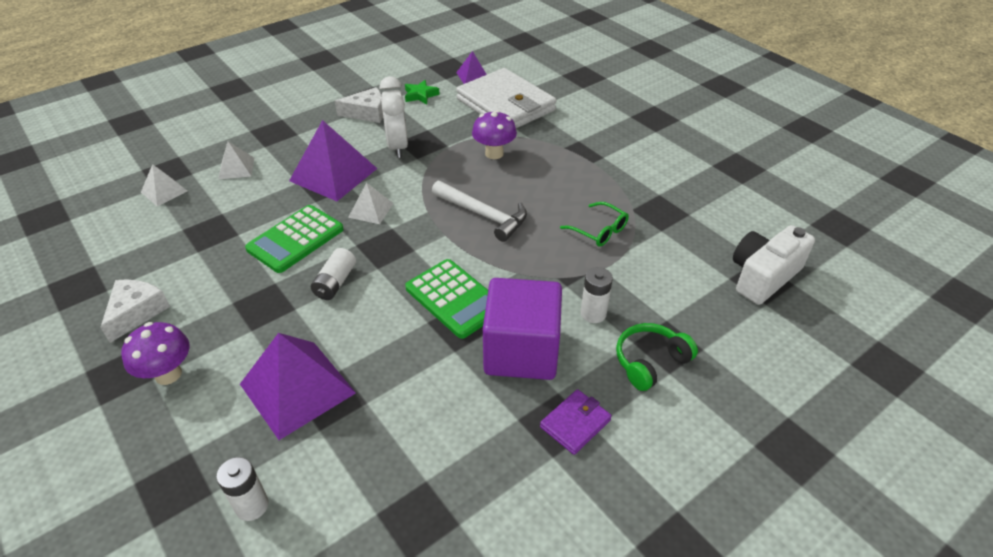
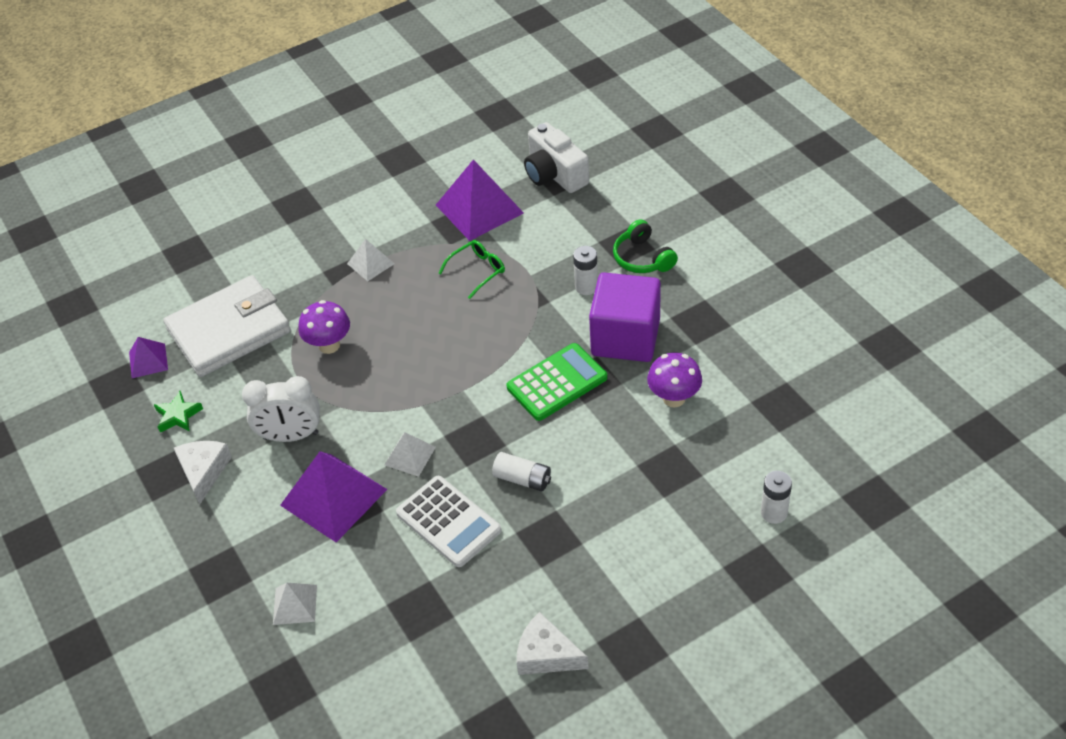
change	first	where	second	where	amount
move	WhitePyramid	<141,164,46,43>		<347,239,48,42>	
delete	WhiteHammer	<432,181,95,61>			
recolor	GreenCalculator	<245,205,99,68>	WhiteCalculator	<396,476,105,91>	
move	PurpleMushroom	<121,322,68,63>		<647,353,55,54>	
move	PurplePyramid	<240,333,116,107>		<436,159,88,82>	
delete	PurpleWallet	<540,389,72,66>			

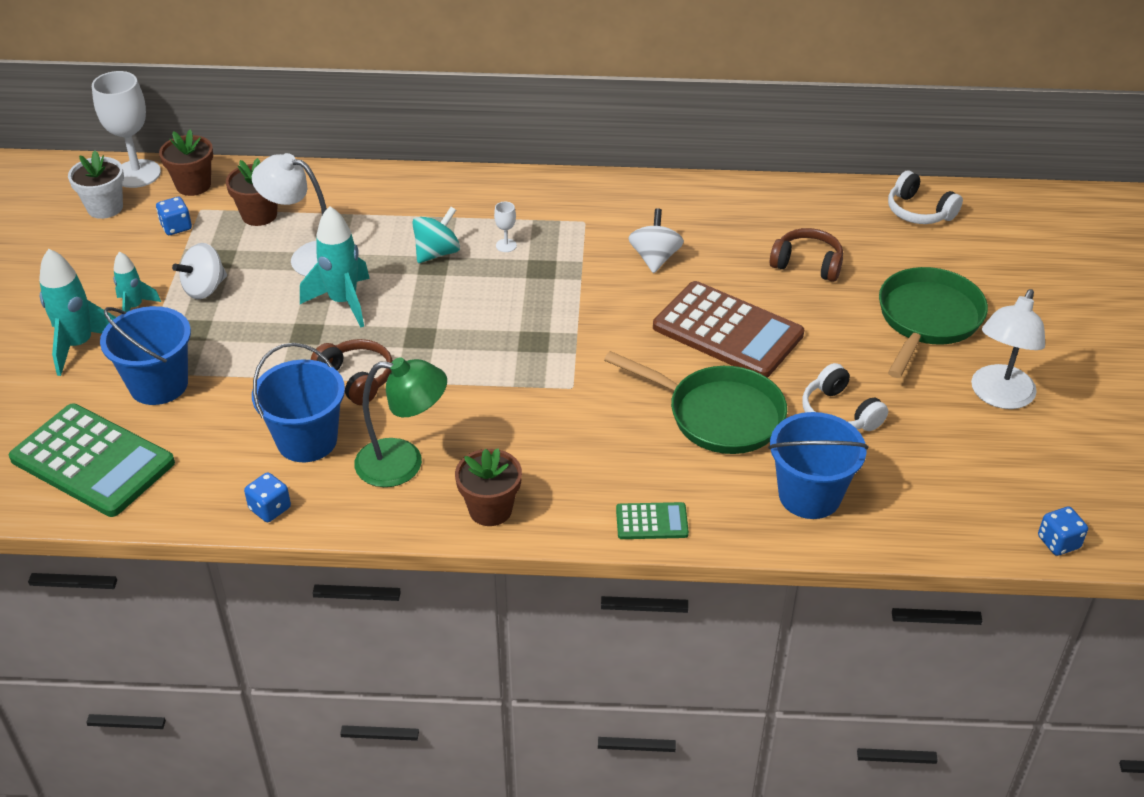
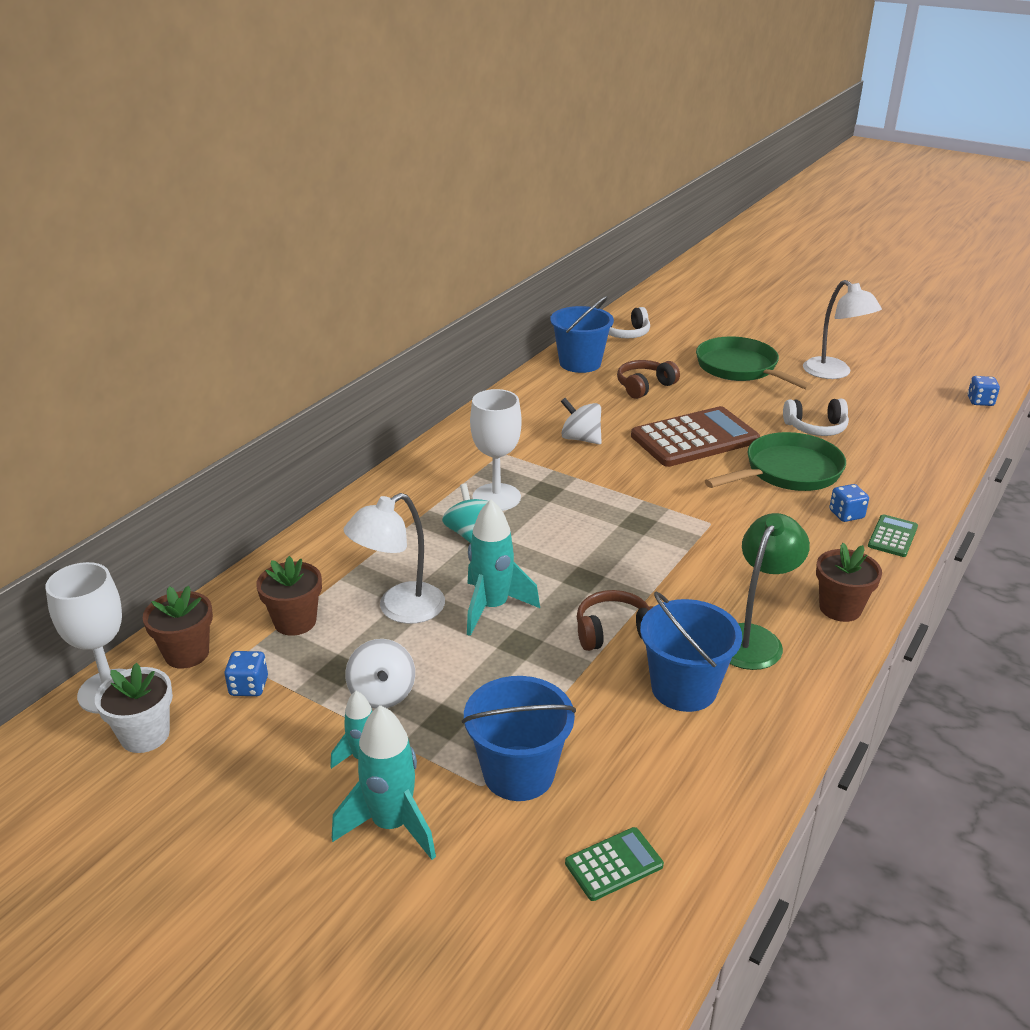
change	first	where	second	where	amount
resize	WhiteGoblet	<494,202,23,50>		<470,389,52,122>	x2.34
resize	GreenCalculator	<9,404,166,113>		<565,827,99,74>	x0.46
move	BlueBucket	<768,412,101,107>		<550,296,64,77>	
move	BlueDice	<244,472,47,50>		<829,484,40,38>	

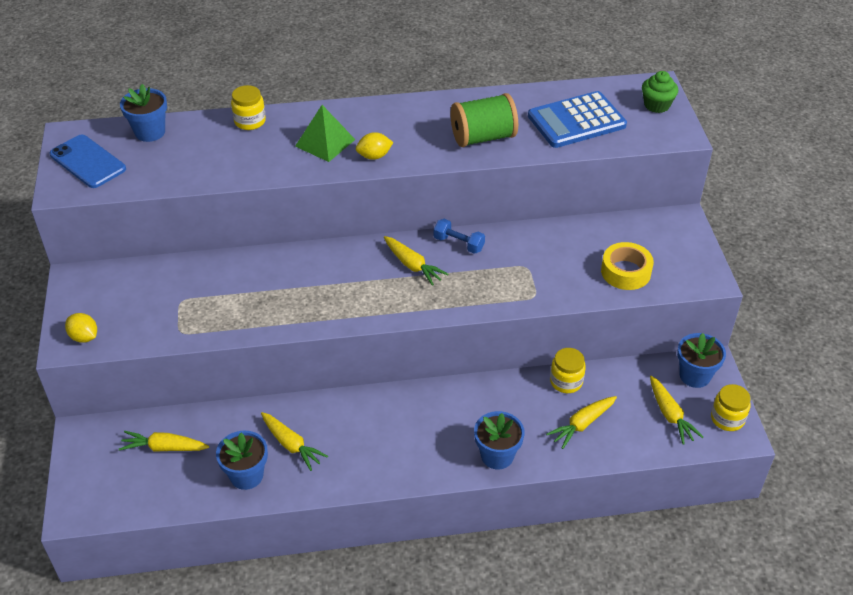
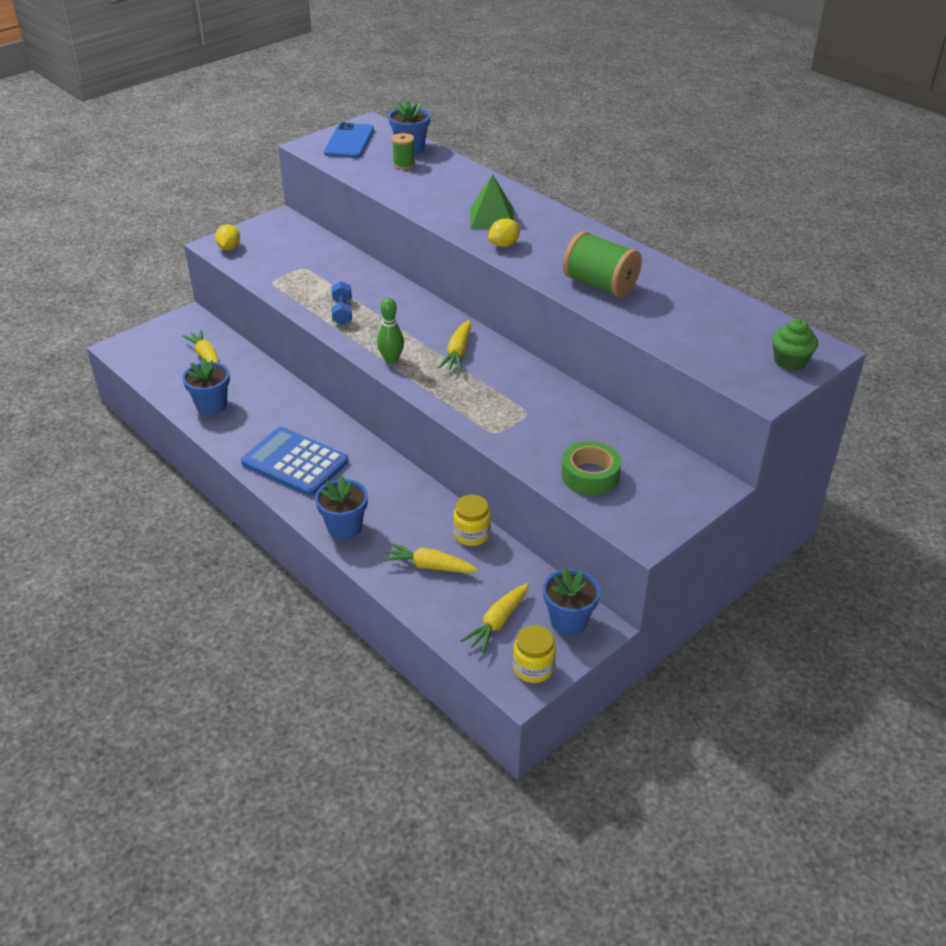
change	first	where	second	where	amount
delete	YellowJar	<231,85,35,45>			
move	BlueCalculator	<528,91,99,57>		<241,427,108,69>	
rotate	YellowLemon	<356,132,37,28>		<488,219,33,28>	75 degrees counterclockwise
move	BlueDumbbell	<434,219,51,35>		<331,281,21,44>	
recolor	YellowTape	<601,242,53,48>	GreenTape	<561,441,60,54>	
delete	YellowCarrot	<261,412,67,59>			
insert			GreenSpool	<392,133,23,36>	
insert			GreenBowlingPin	<377,298,27,66>	

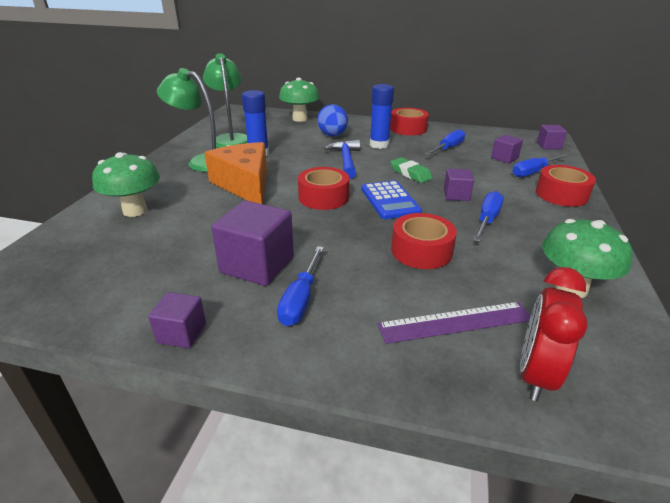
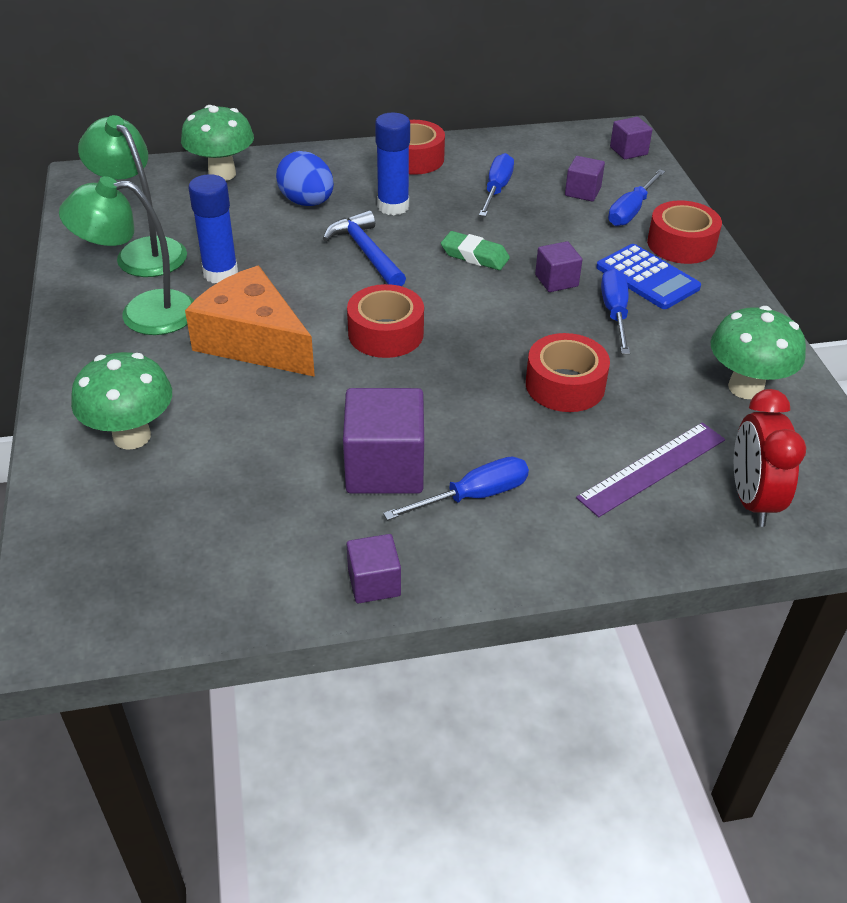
change	first	where	second	where	amount
move	BlueCalculator	<361,181,61,38>		<596,244,105,65>	
rotate	BlueScrewdriver	<277,246,47,80>		<383,456,146,64>	105 degrees counterclockwise

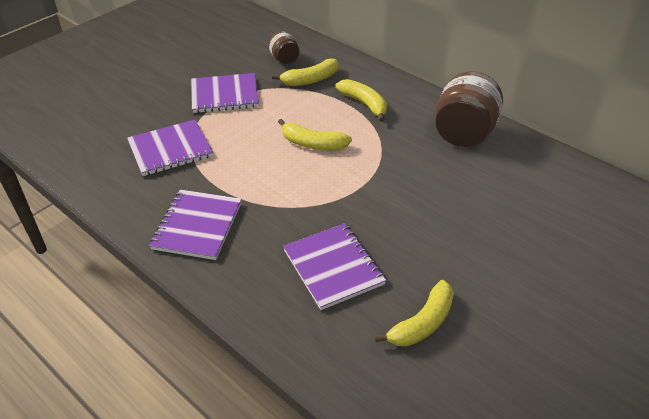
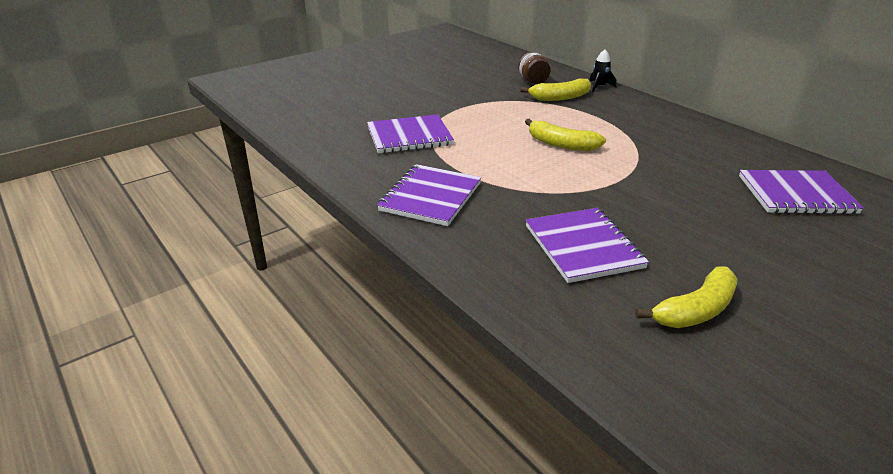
change	first	where	second	where	amount
delete	BrownJar	<435,71,68,76>			
move	PurpleNotebook	<191,73,68,40>		<739,170,125,44>	
delete	YellowBanana	<335,79,52,43>			
insert			BlackRocket	<589,50,27,42>	

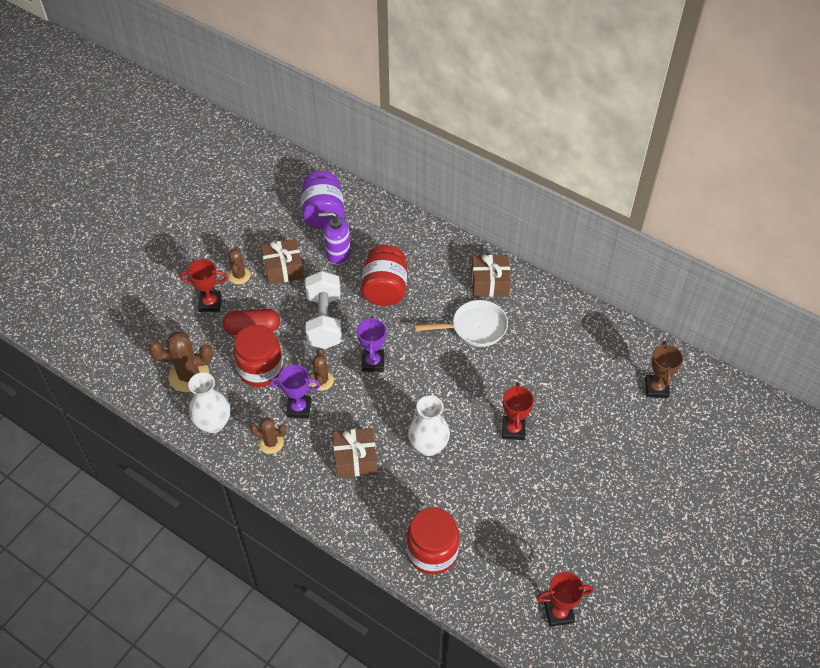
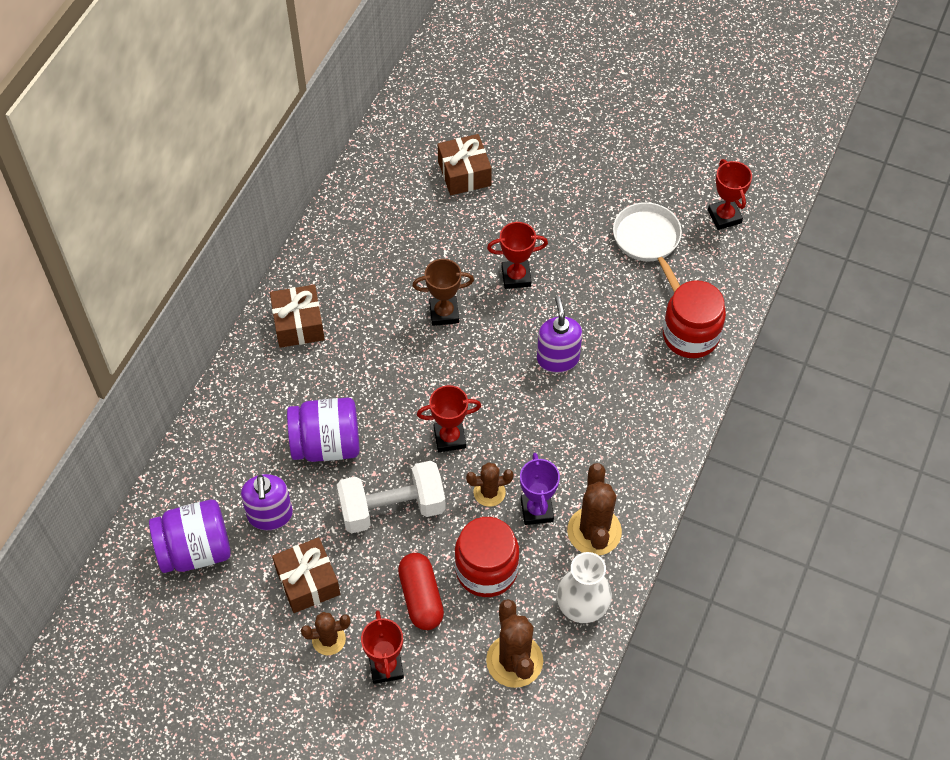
change	first	where	second	where	amount
recolor	RedJar	<361,245,46,61>	PurpleJar	<287,397,72,65>	
move	WhitePan	<414,300,94,47>		<613,202,69,90>	
recolor	PurpleTrophy	<357,316,29,56>	RedTrophy	<417,385,64,67>	
move	BrownTrophy	<645,341,38,57>		<412,259,62,67>	
replace	WhiteVase	<408,396,42,60>	PurpleSoapDispenser	<537,296,45,77>	
resize	BrownCactus	<250,418,37,36>		<567,463,55,92>	x1.67
move	BrownGift	<333,428,44,50>		<438,134,54,61>	

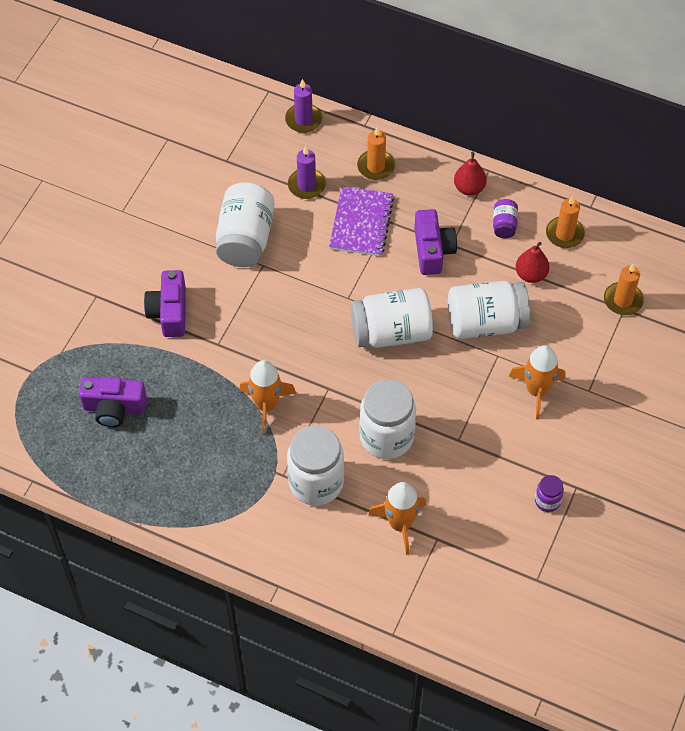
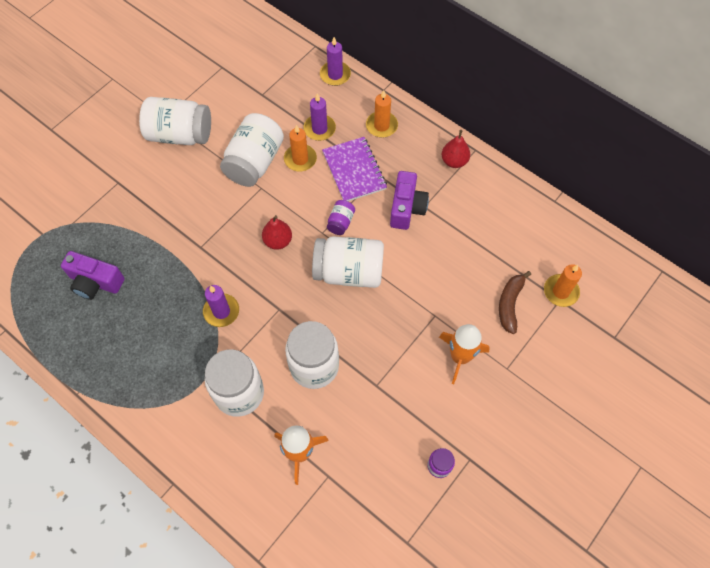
change	first	where	second	where	amount
rotate	PurpleNotebook	<329,186,65,70>		<322,137,65,64>	45 degrees counterclockwise
move	OrangeCandle	<546,196,39,52>		<284,125,33,46>	
move	PurpleJar	<493,199,25,39>		<327,200,28,35>	
move	RedPear	<516,242,34,41>		<262,215,30,35>	
delete	PurpleCamera	<144,270,42,67>			
move	WhiteJar	<448,281,82,58>		<139,97,72,48>	
replace	OrangeRocket	<239,360,57,74>	PurpleCandle	<203,285,36,42>	
insert			BrownBanana	<499,271,32,63>	

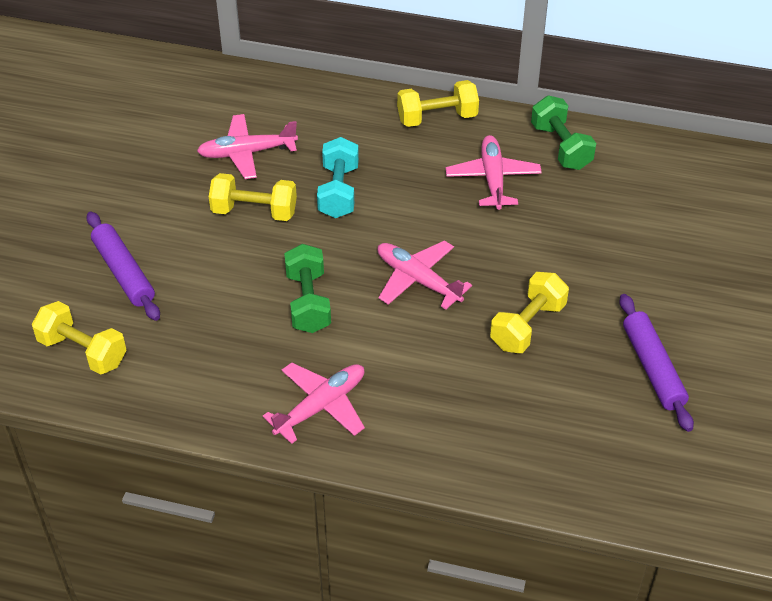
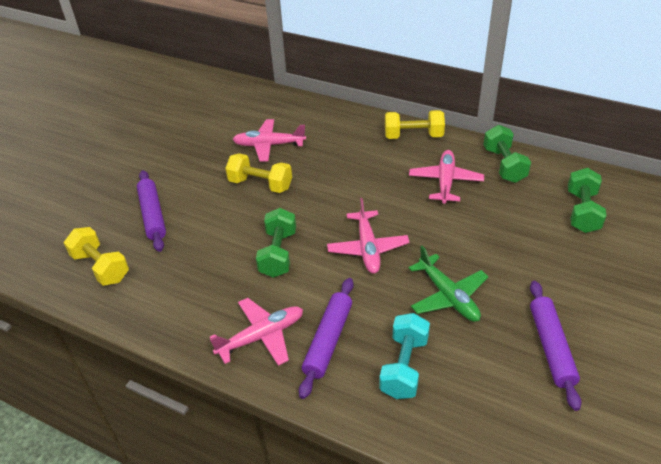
change	first	where	second	where	amount
move	TurquoiseDumbbell	<317,137,42,81>		<379,313,51,86>	
rotate	PinkPlane	<377,240,95,70>		<327,198,83,76>	150 degrees counterclockwise
replace	YellowDumbbell	<490,272,79,81>	GreenPlane	<409,246,79,76>	
insert			GreenDumbbell	<568,168,39,65>	
insert			PurpleRollingPin	<299,278,55,121>	

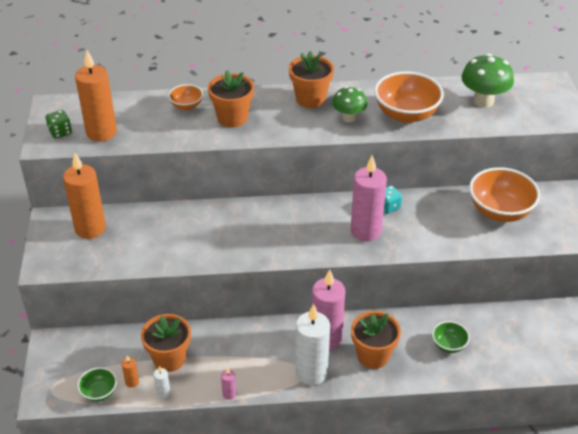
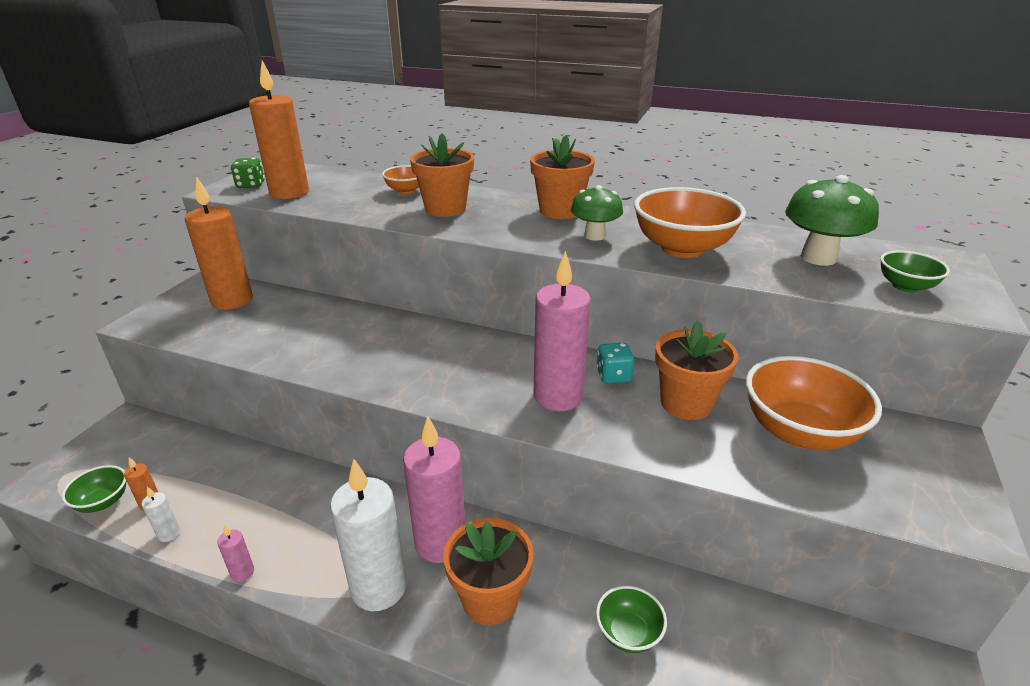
change	first	where	second	where	amount
move	OrangeFlowerPot	<141,314,50,58>		<655,321,83,99>	
insert			GreenBowl	<880,250,70,43>	

